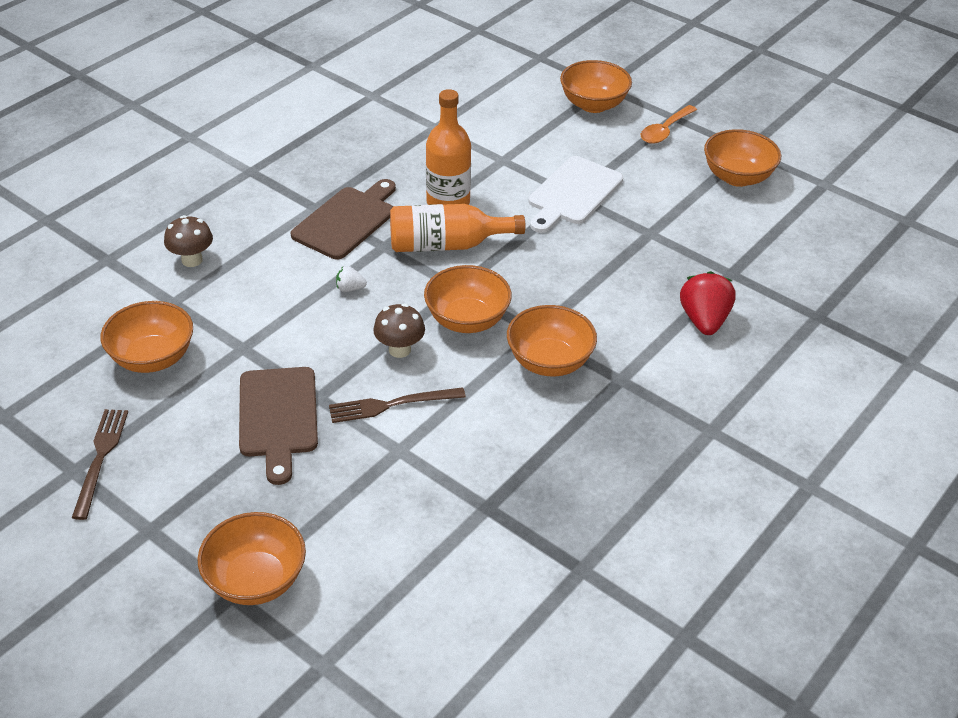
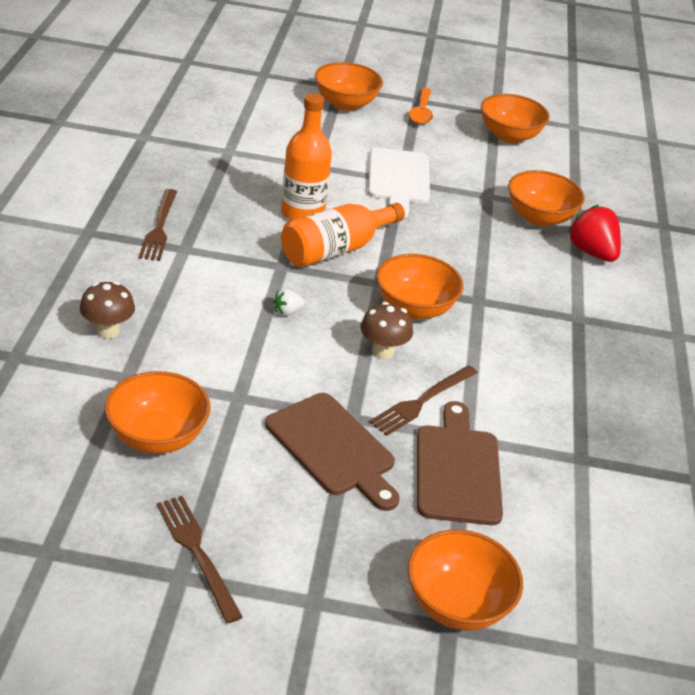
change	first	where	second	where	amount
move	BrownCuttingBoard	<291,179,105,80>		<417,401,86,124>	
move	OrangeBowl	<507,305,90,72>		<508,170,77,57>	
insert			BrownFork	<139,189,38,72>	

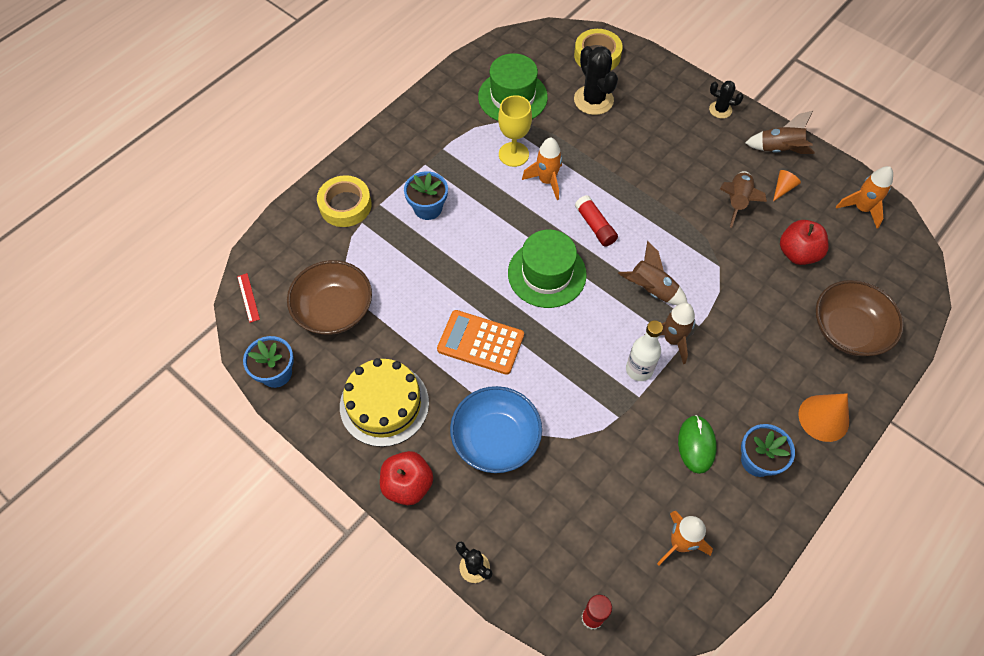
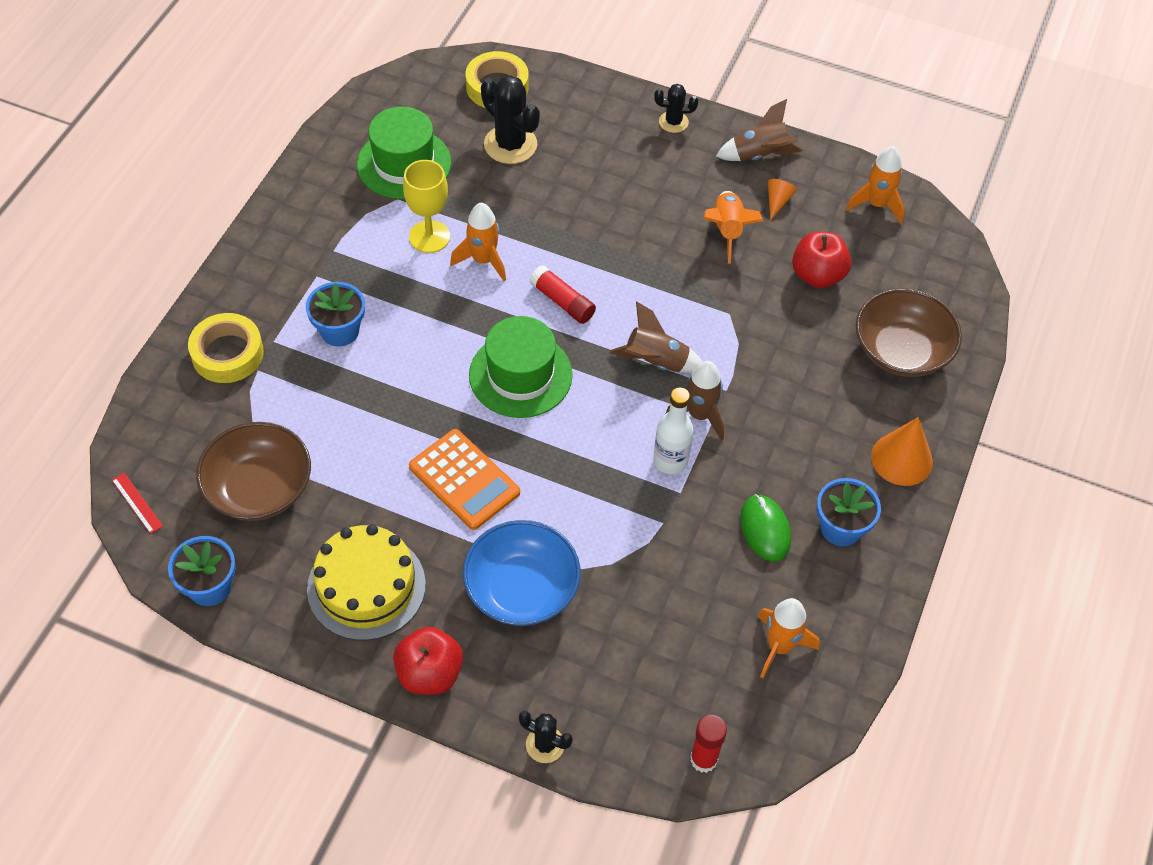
change	first	where	second	where	amount
recolor	BrownRocket	<720,171,47,57>	OrangeRocket	<704,191,60,73>	
rotate	OrangeCalculator	<437,310,87,65>		<409,429,111,101>	135 degrees counterclockwise

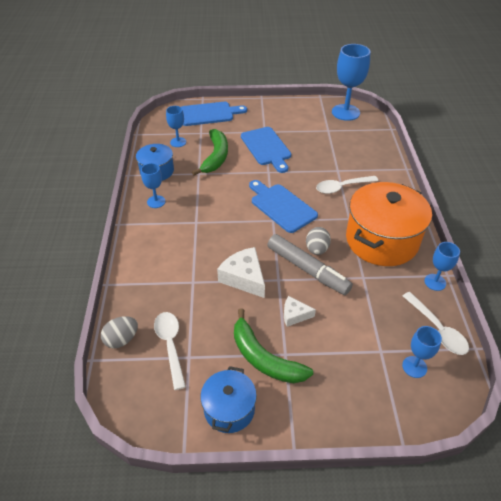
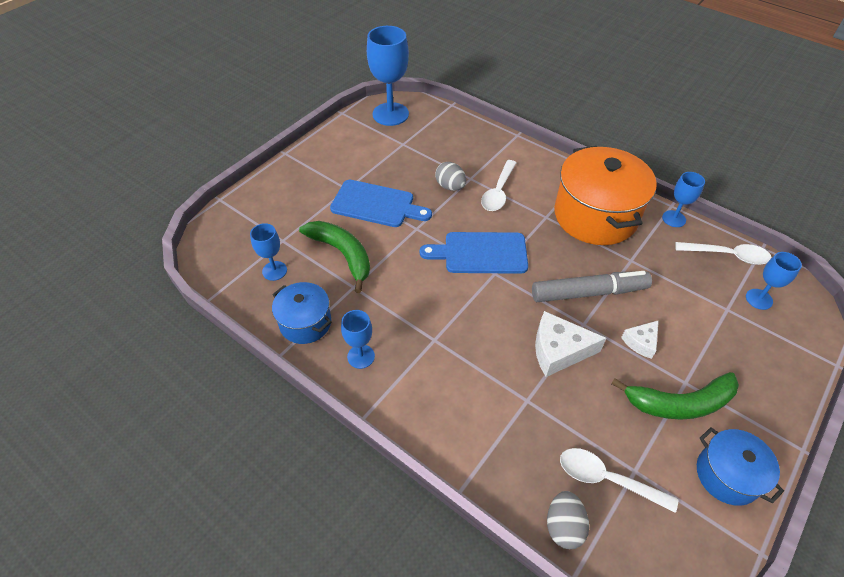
change	first	where	second	where	amount
delete	BlueCuttingBoard	<181,102,66,24>			
move	GreyEgg	<306,227,25,28>		<435,162,31,29>	

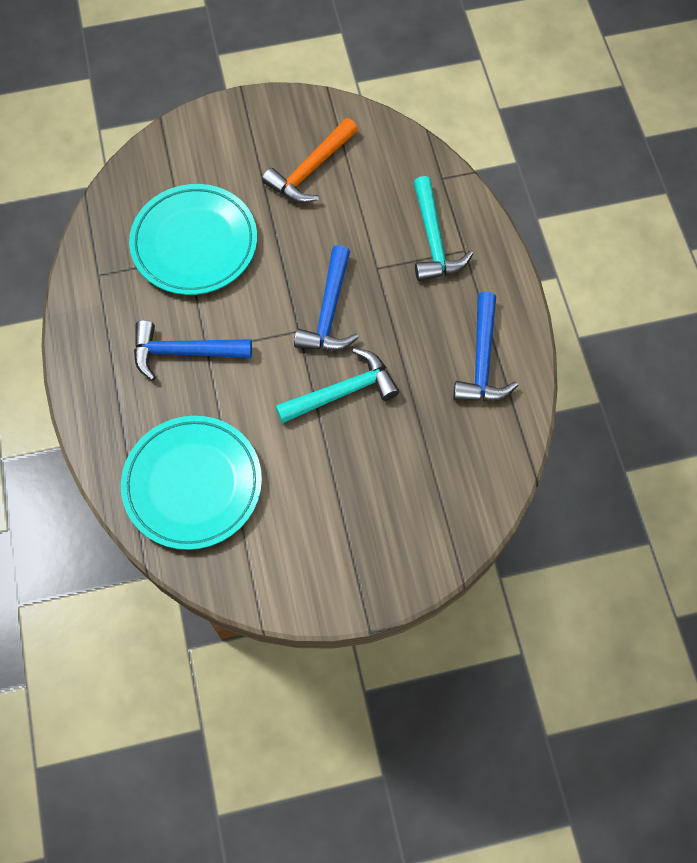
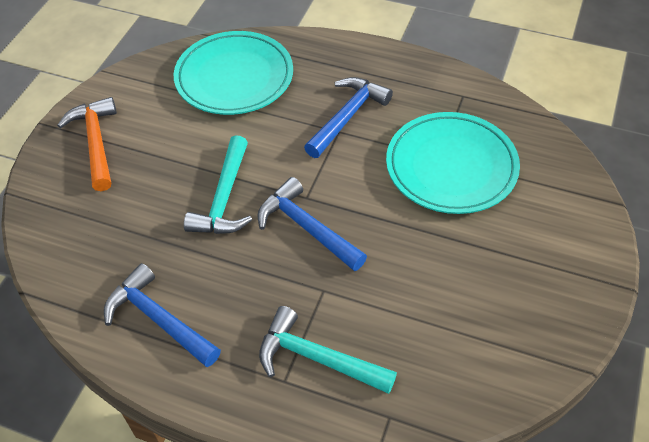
change	first	where	second	where	amount
move	OrangeHammer	<262,118,96,85>		<57,97,60,94>	

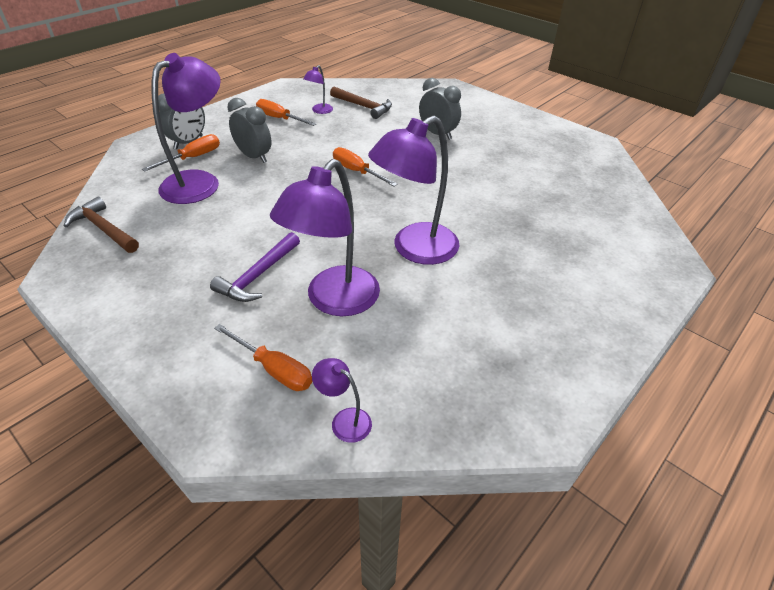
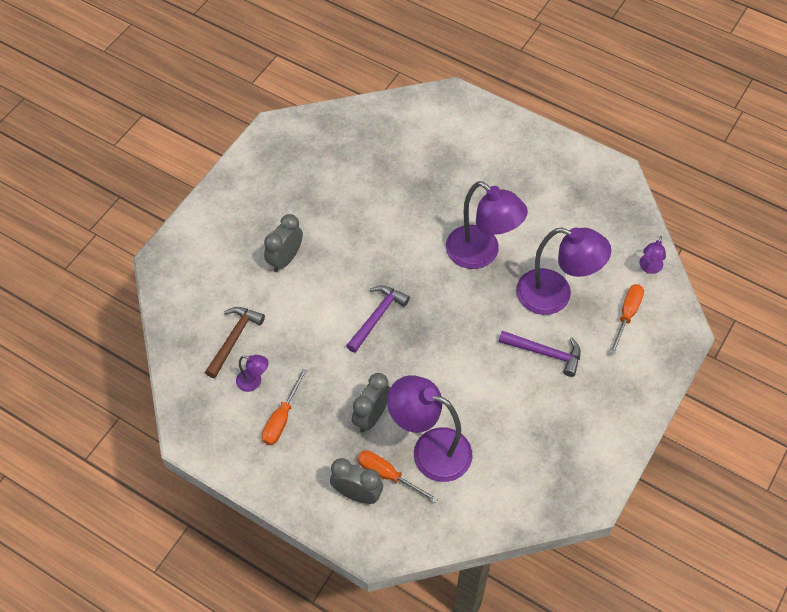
change	first	where	second	where	amount
replace	OrangeScrewdriver	<333,147,65,40>	PurpleHammer	<346,285,64,68>	
delete	BrownHammer	<64,197,75,56>			

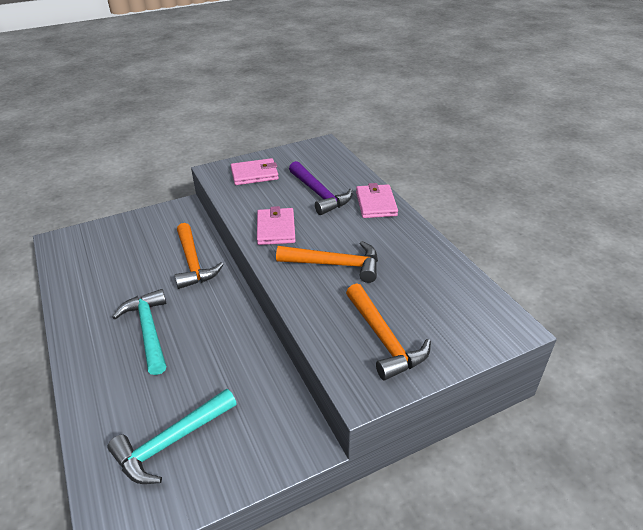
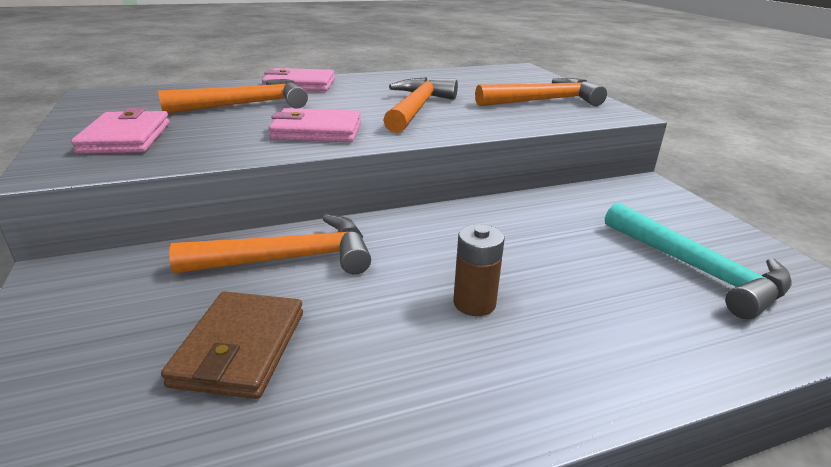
change	first	where	second	where	amount
recolor	PurpleHammer	<289,161,64,54>	OrangeHammer	<158,79,150,35>	
replace	TurquoiseHammer	<112,289,54,86>	BrownBattery	<453,224,52,92>	
insert			BrownWallet	<161,291,142,108>	

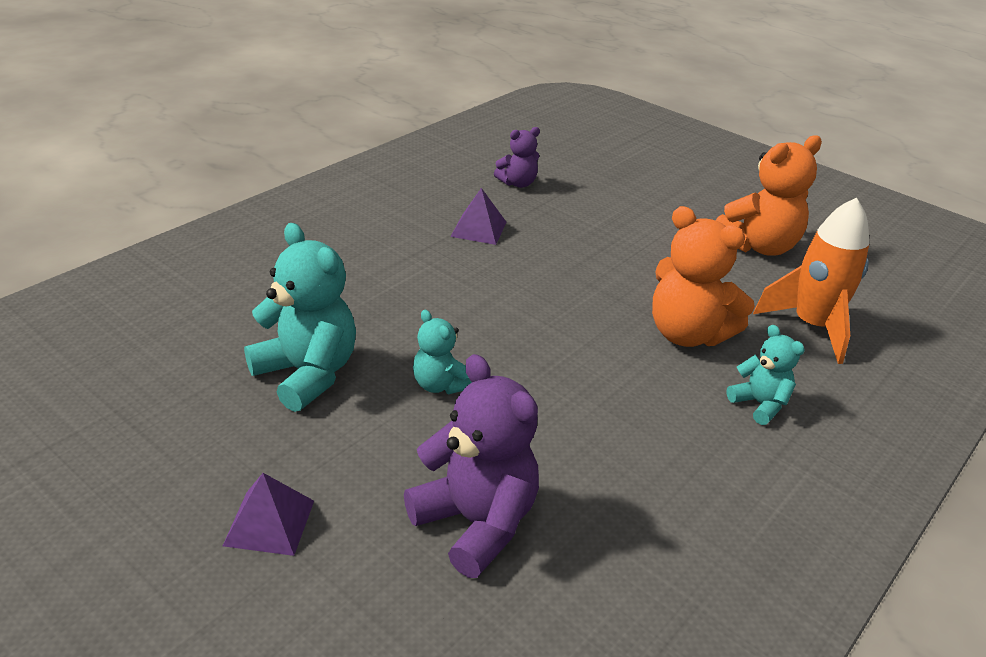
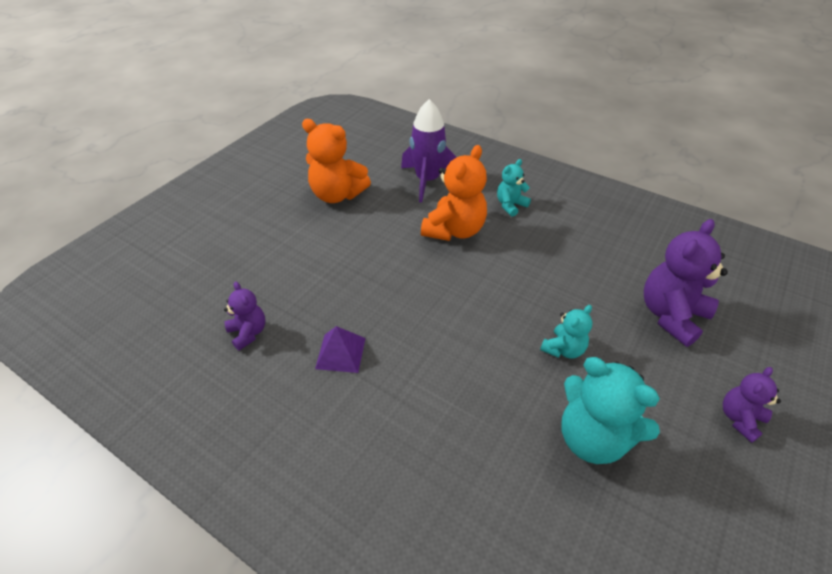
change	first	where	second	where	amount
rotate	OrangeTeddyBear	<716,135,106,121>		<302,119,69,84>	150 degrees clockwise
recolor	OrangeRocket	<753,198,117,166>	PurpleRocket	<401,99,56,104>	
rotate	TurquoiseTeddyBear	<244,223,112,189>		<561,357,99,107>	90 degrees counterclockwise
replace	PurplePyramid	<223,473,91,83>	PurpleTeddyBear	<723,367,58,76>	

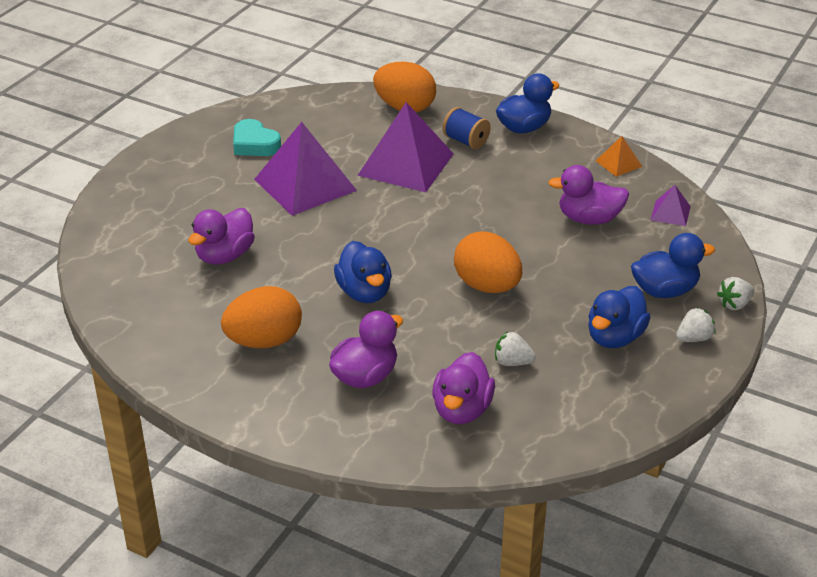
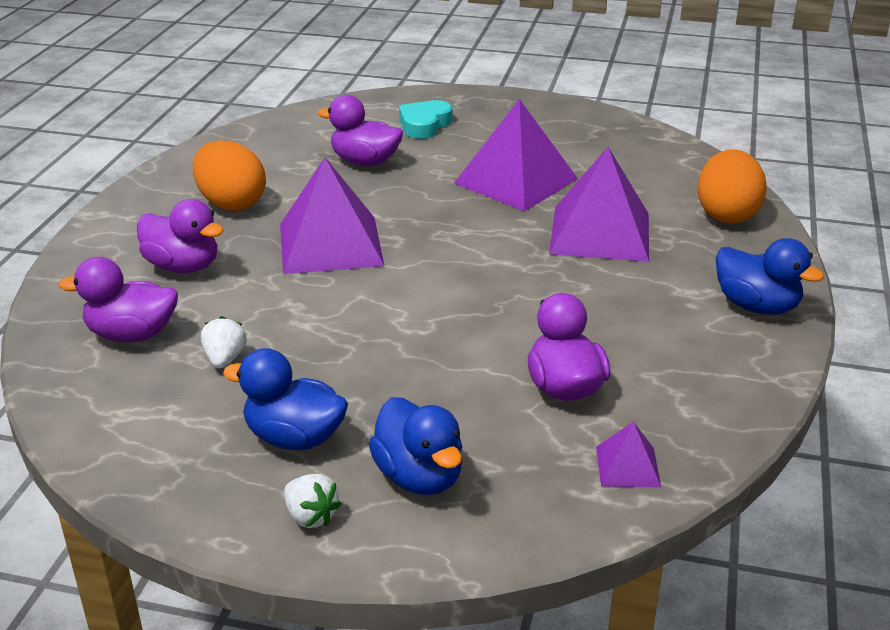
change	first	where	second	where	amount
delete	BlueSpool	<443,107,48,42>			
move	TurquoiseHeart	<233,119,48,37>		<399,100,54,39>	
delete	OrangePyramid	<596,136,46,41>			
delete	OrangeEgg	<454,231,68,62>			
replace	BlueDuck	<334,241,58,62>	PurplePyramid	<280,157,104,117>	
delete	WhiteStrawberry	<717,277,37,33>			

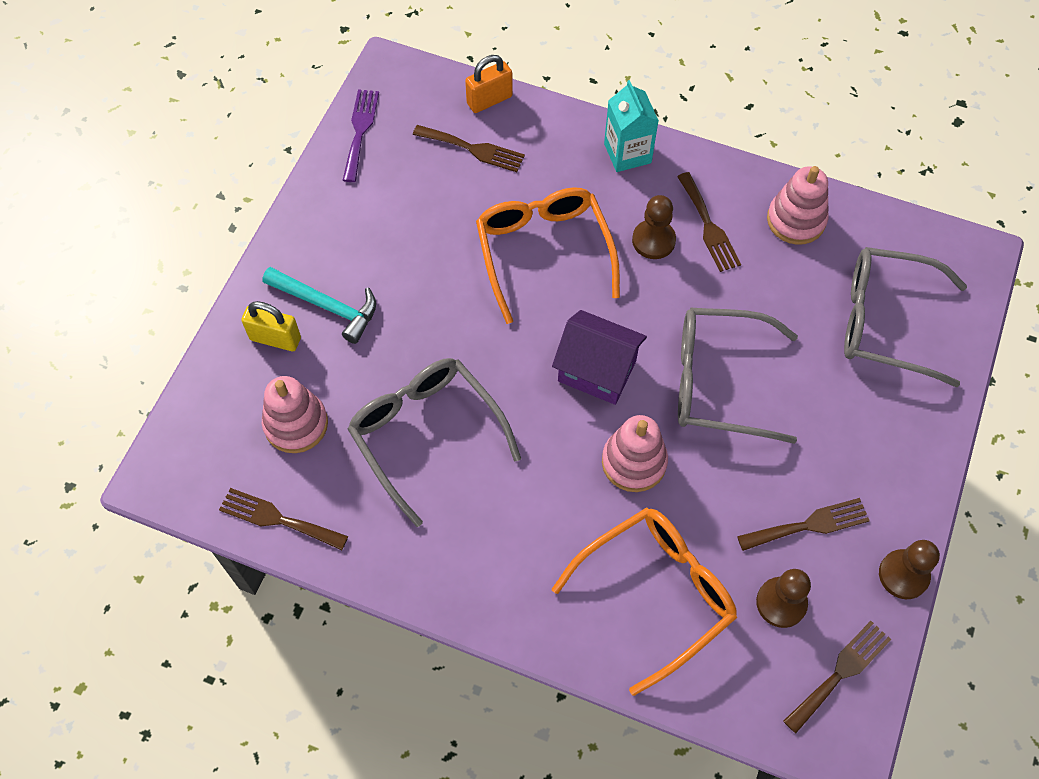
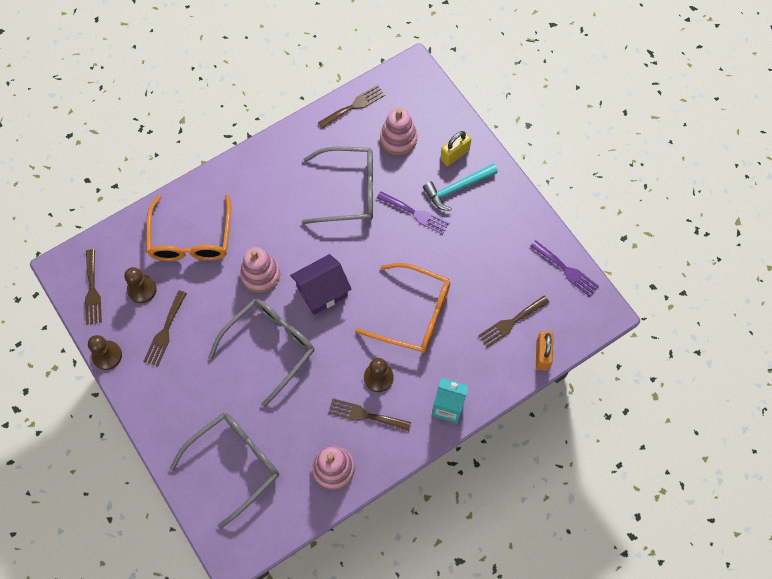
change	first	where	second	where	amount
insert			PurpleFork	<377,191,73,44>	

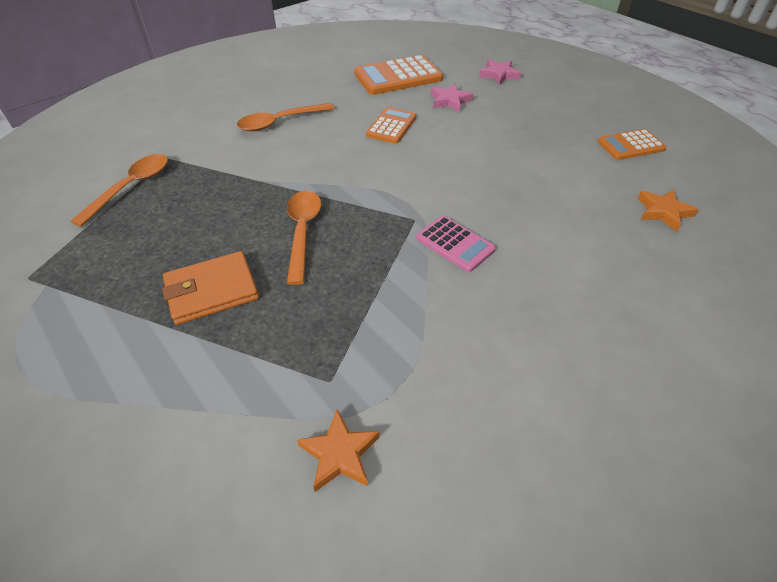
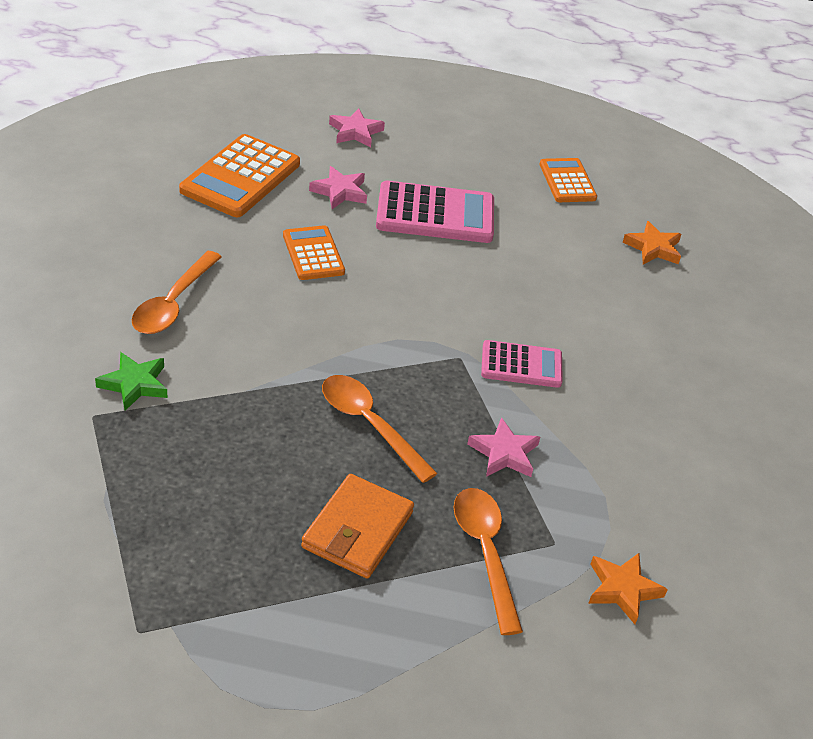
change	first	where	second	where	amount
rotate	OrangeCalculator	<597,129,69,31>		<540,158,57,44>	135 degrees clockwise
move	OrangeSpoon	<71,154,97,73>		<453,488,70,147>	
insert			PinkCalculator	<376,181,118,62>	
insert			GreenStar	<95,352,73,59>	
insert			PinkStar	<467,417,73,60>	

